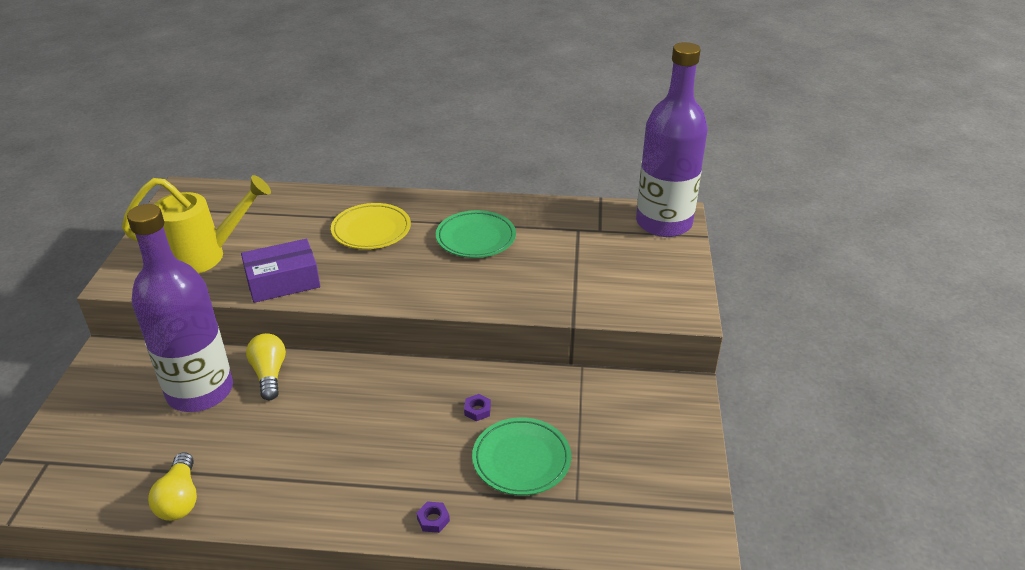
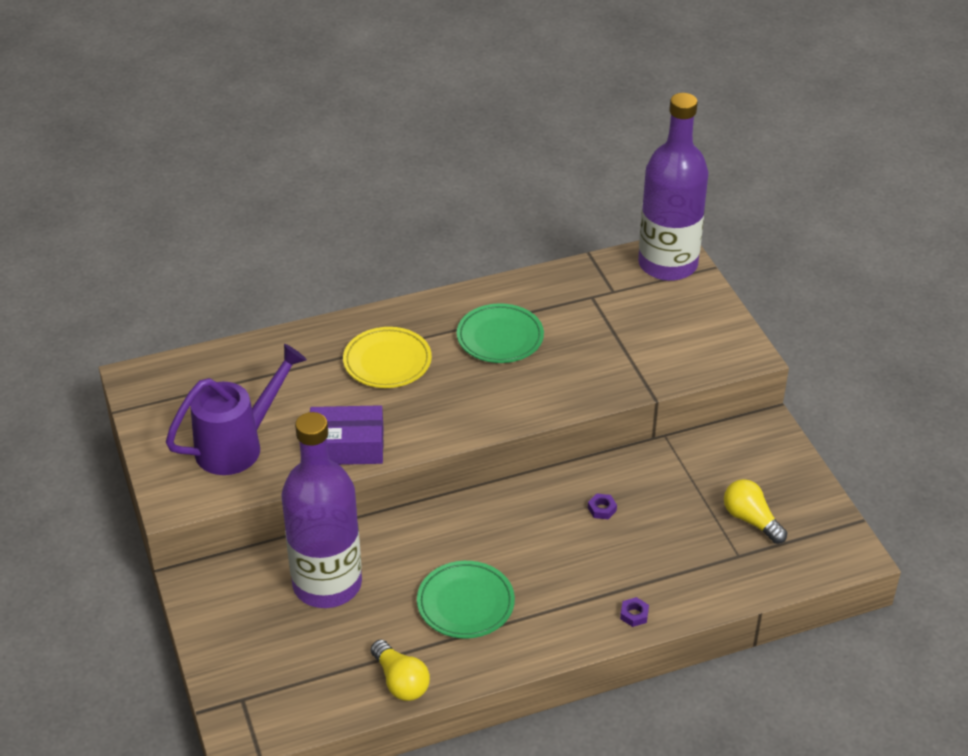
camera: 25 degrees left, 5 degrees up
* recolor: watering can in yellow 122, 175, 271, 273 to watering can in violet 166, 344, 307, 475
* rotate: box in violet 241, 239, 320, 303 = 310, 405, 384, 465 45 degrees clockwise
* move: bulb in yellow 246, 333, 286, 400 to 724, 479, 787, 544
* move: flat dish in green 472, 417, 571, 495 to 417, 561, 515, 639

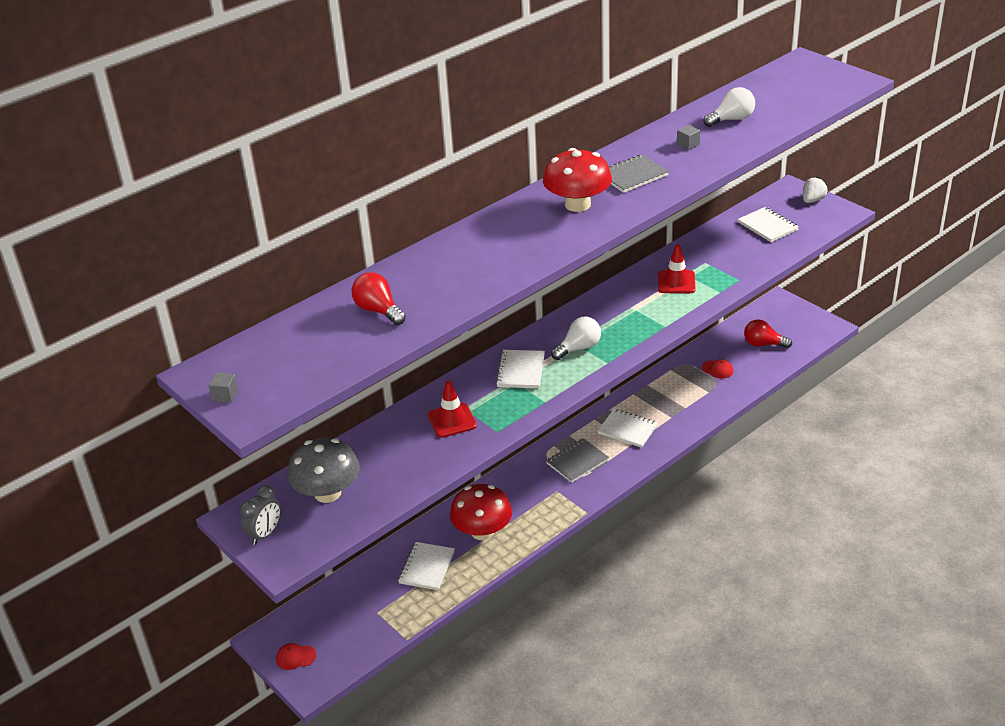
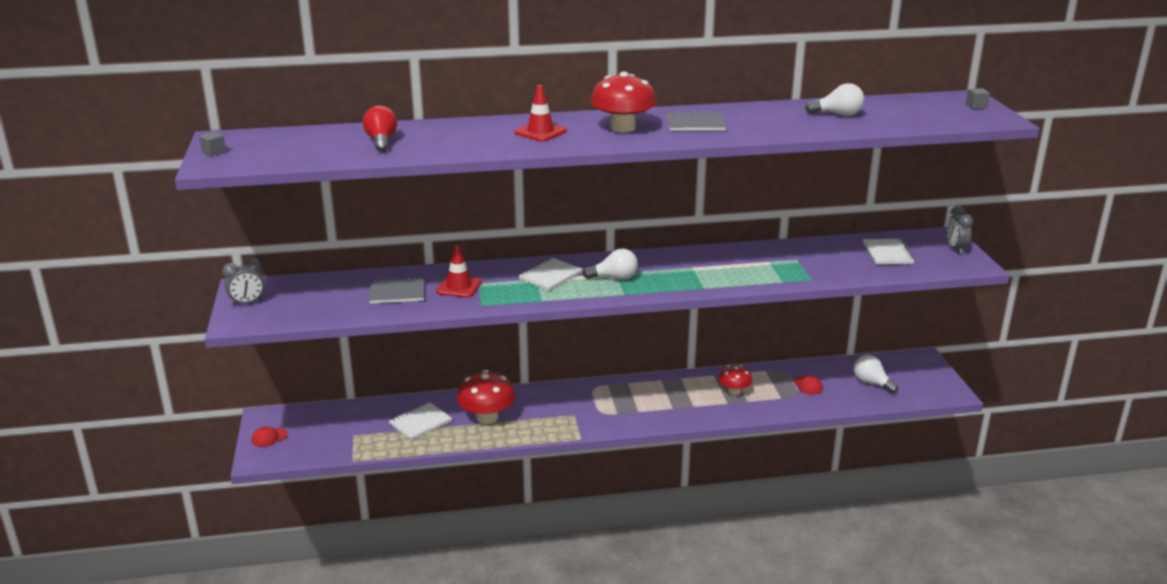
camera: 30 degrees right, 10 degrees down
* move: cube in ash-grey 677, 125, 700, 150 to 966, 88, 990, 109
* replace: berry in snow-white 803, 177, 828, 203 to alarm clock in ash-grey 947, 206, 973, 254
* move: road cone in red 658, 244, 695, 293 to 514, 85, 567, 142
* recolor: bulb in red 744, 319, 792, 348 to bulb in snow-white 854, 355, 898, 394
* delete: notepad in snow-white 598, 409, 658, 448
* delete: fungus in ash-grey 287, 438, 360, 503
* move: notepad in ash-grey 546, 438, 609, 483 to 369, 277, 425, 304
* rotate: peaked cap in red 276, 643, 316, 670 = 252, 426, 288, 447 60 degrees counterclockwise
* insert: fungus in red 718, 365, 752, 395

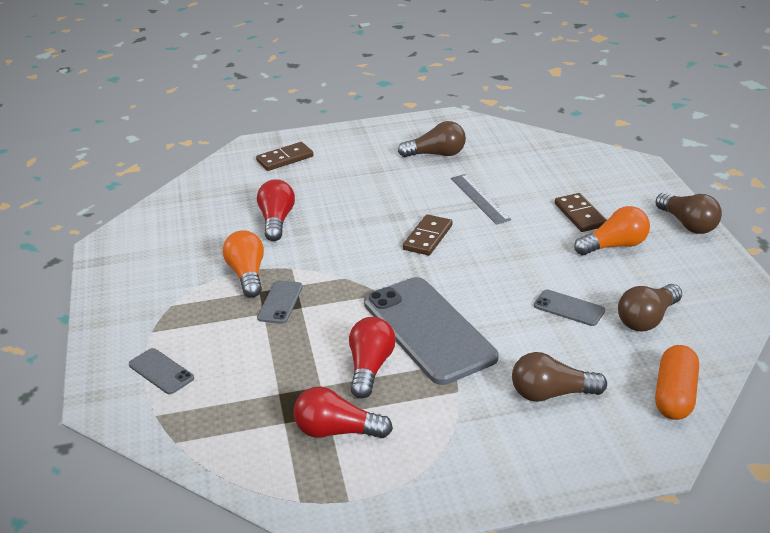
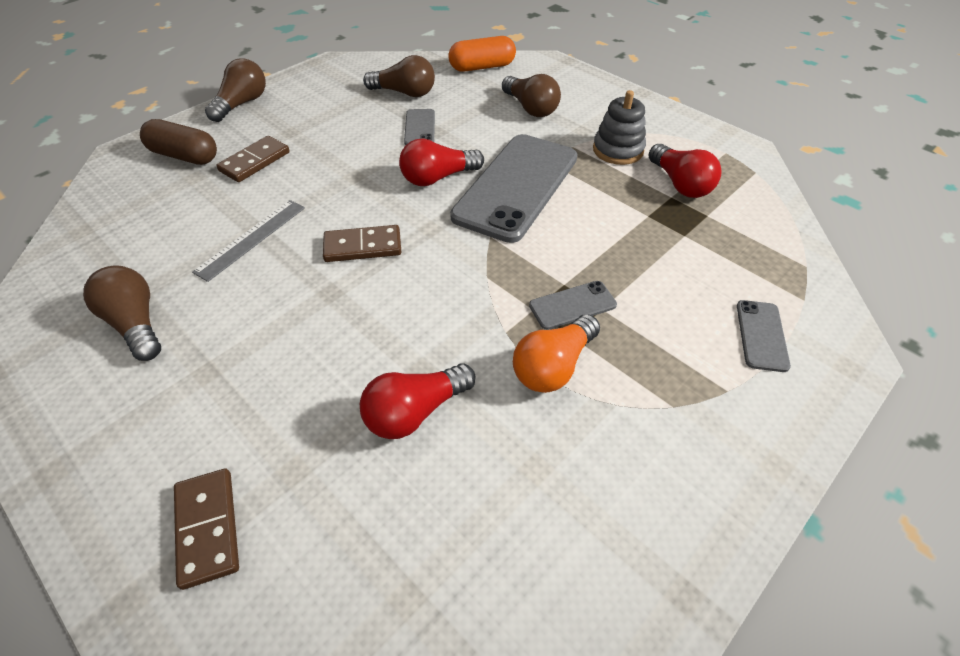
camera: 125 degrees left, 15 degrees up
* rotate: domino tile in dark brown 256, 142, 313, 171 = 174, 469, 239, 590 45 degrees clockwise
* delete: bulb in bright orange 574, 206, 650, 255
* move: bulb in red 349, 317, 396, 399 to 399, 139, 484, 186
* insert: ring stacker in ash-grey 593, 90, 646, 165
* insert: capsule in dark brown 140, 119, 217, 165

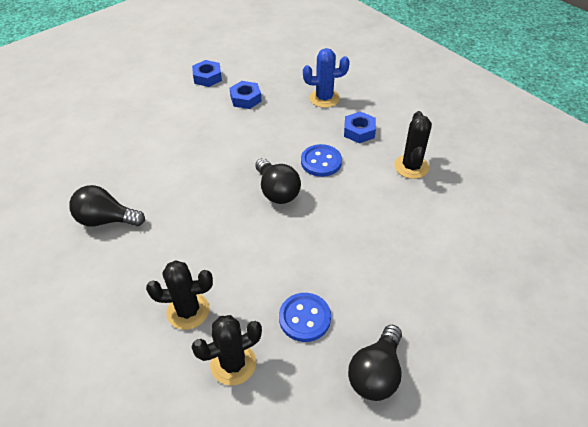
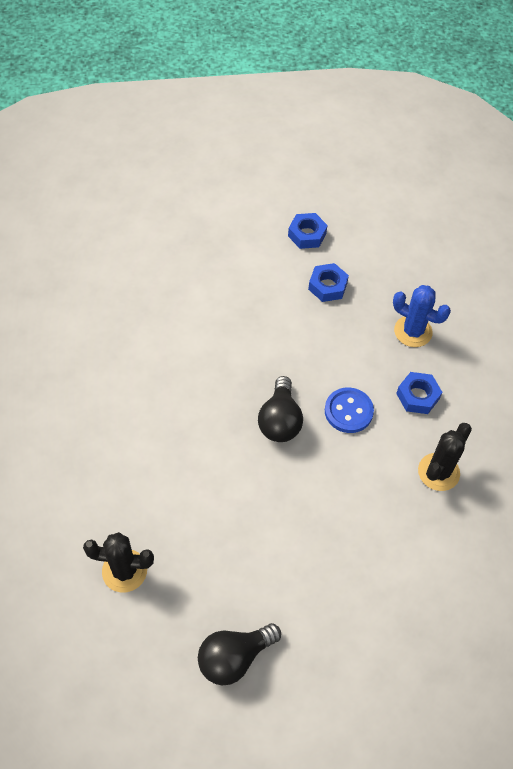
camera: 30 degrees right, 10 degrees up
* delete: bulb in ebony 69, 185, 145, 227
* delete: cactus in ebony 146, 260, 213, 330
* delete: sewing button in blue 279, 293, 331, 342

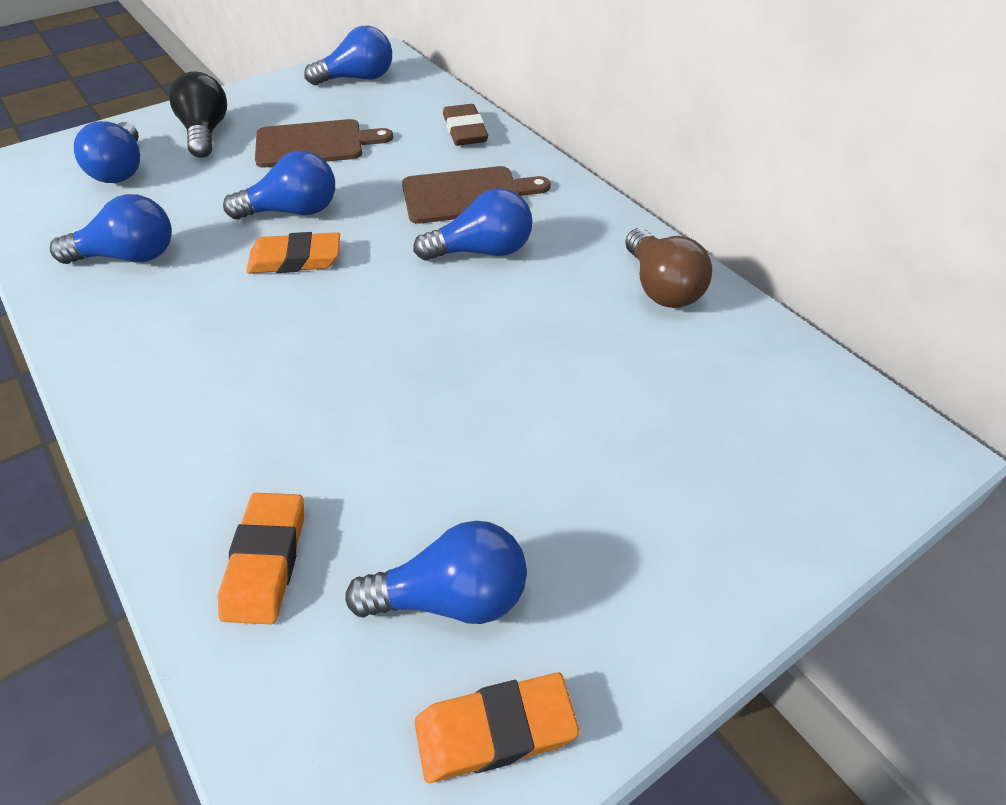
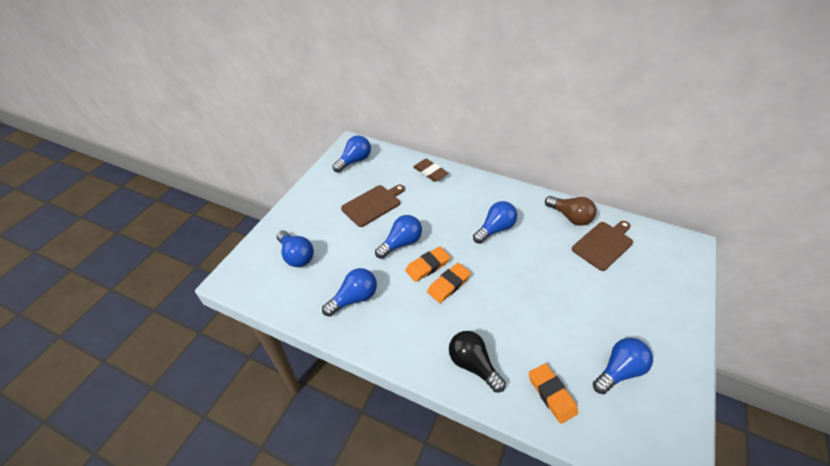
camera: 30 degrees left, 0 degrees up
* move: bulb in ebony 169, 71, 227, 158 to 449, 331, 506, 393
* move: bread board in dark brown 402, 166, 551, 224 to 572, 221, 633, 271
* move: gum eraser in bright orange 415, 672, 579, 783 to 427, 263, 471, 303

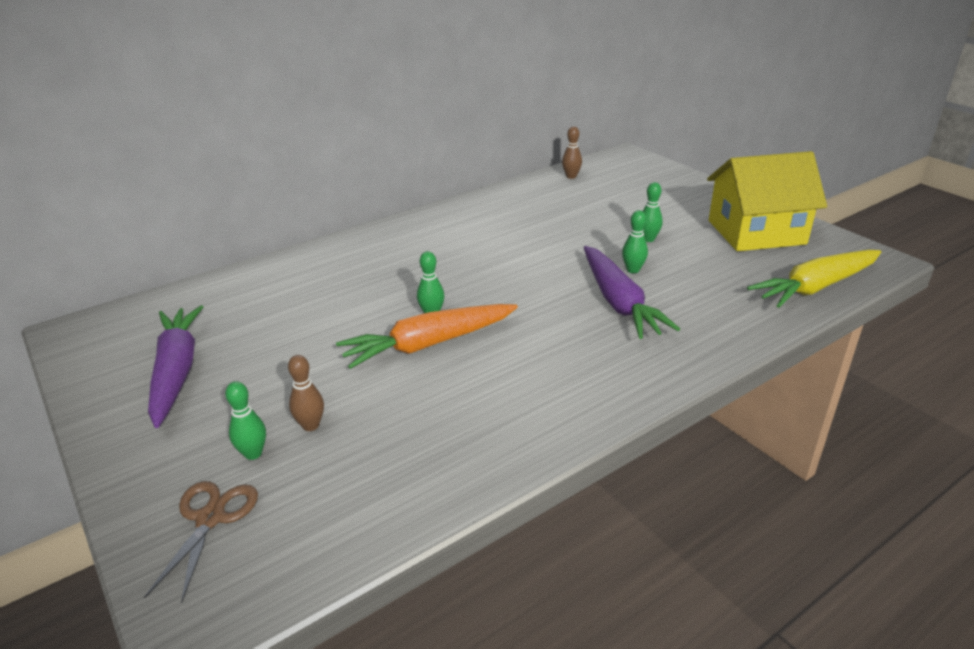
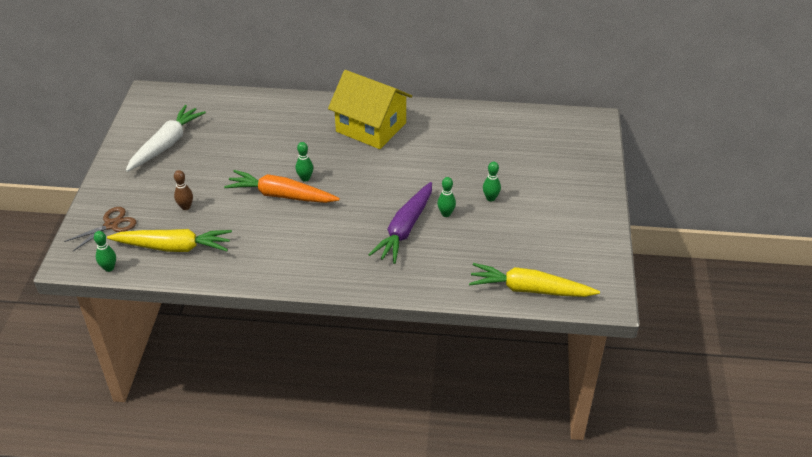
camera: 40 degrees right, 10 degrees up
* delete: skittle in dark brown 562, 126, 582, 179
* move: cottage in yellow 707, 151, 827, 251 to 328, 70, 412, 149
* recolor: carrot in violet 148, 305, 203, 428 to carrot in snow-white 126, 105, 206, 172
* move: skittle in green 225, 381, 266, 460 to 94, 231, 116, 272
* insert: carrot in yellow 107, 229, 232, 252

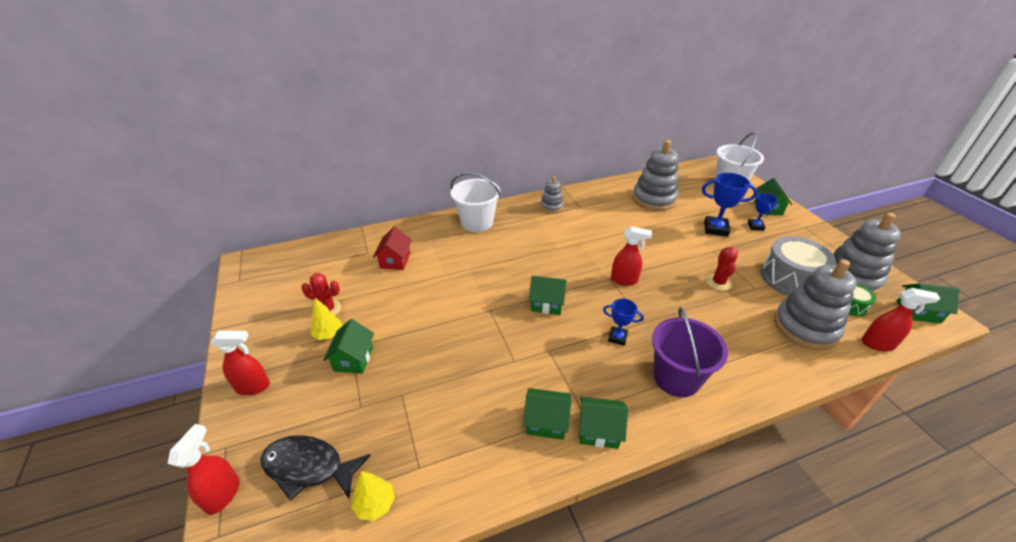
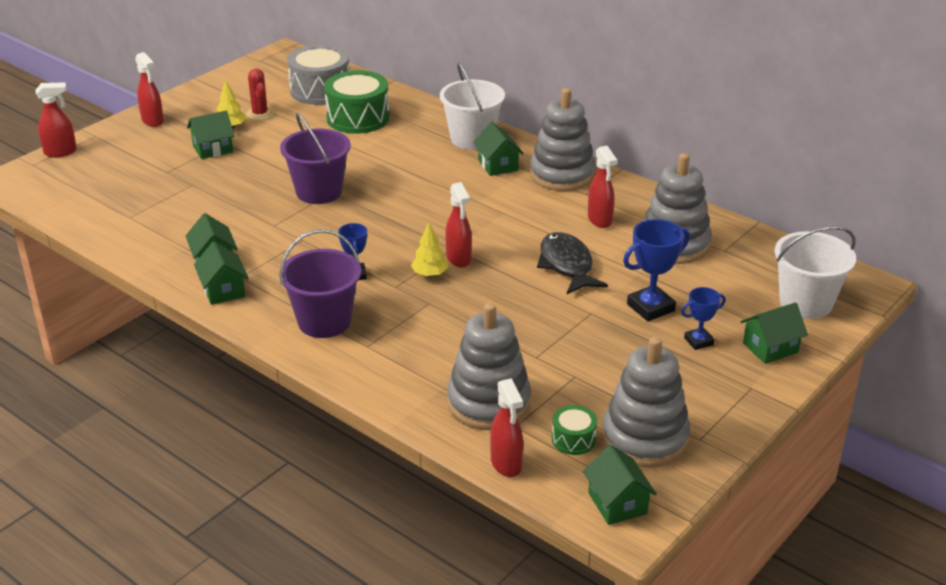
camera: 60 degrees right, 5 degrees down
* rotate: trophy in blue 702, 173, 758, 237 = 623, 219, 690, 321 75 degrees clockwise
* resize: ring stacker in ash-grey 540, 176, 564, 213 = 530, 88, 596, 191 x1.89
* replace: cottage in red 373, 227, 412, 270 to toy drum in green 324, 70, 390, 134
* move: toy drum in ash-grey 761, 236, 836, 296 to 287, 45, 350, 105
* delete: cactus in red 706, 247, 738, 291
* move: cottage in green 529, 276, 567, 315 to 474, 122, 524, 176
* move: toy fish in ebony 261, 435, 371, 501 to 537, 232, 608, 294
* move: toy tree in yellow 351, 471, 395, 521 to 411, 223, 448, 277
* insert: sand bucket in violet 280, 113, 351, 204
* insert: spray cleaner in red 588, 146, 617, 228

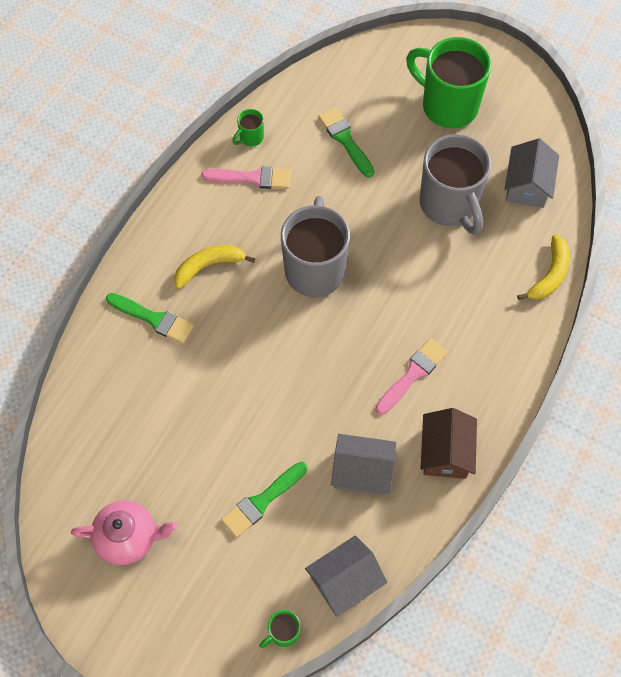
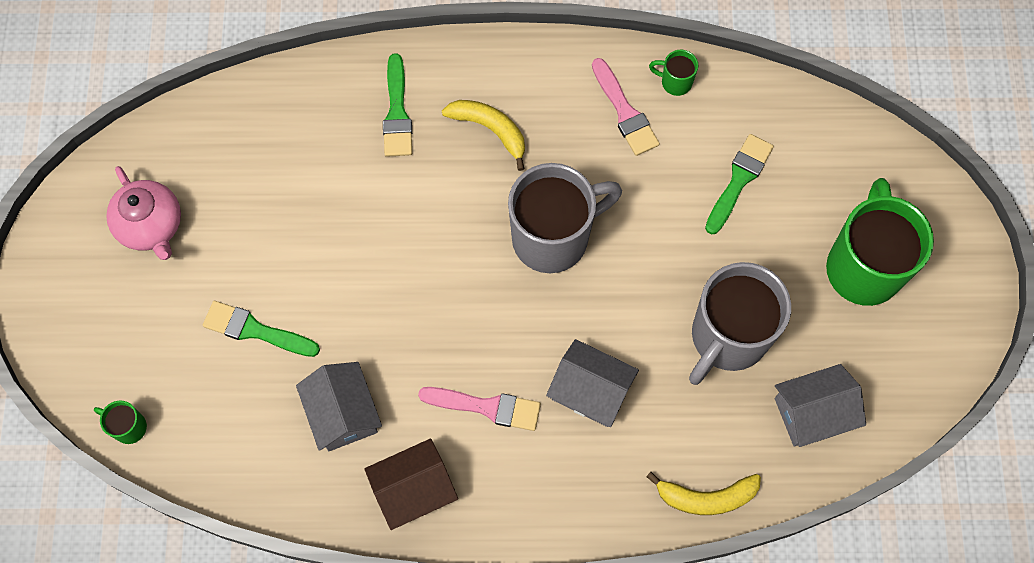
camera: 60 degrees right, 5 degrees up
* move: cottage in ash-grey 305, 535, 388, 617 to 546, 339, 639, 427

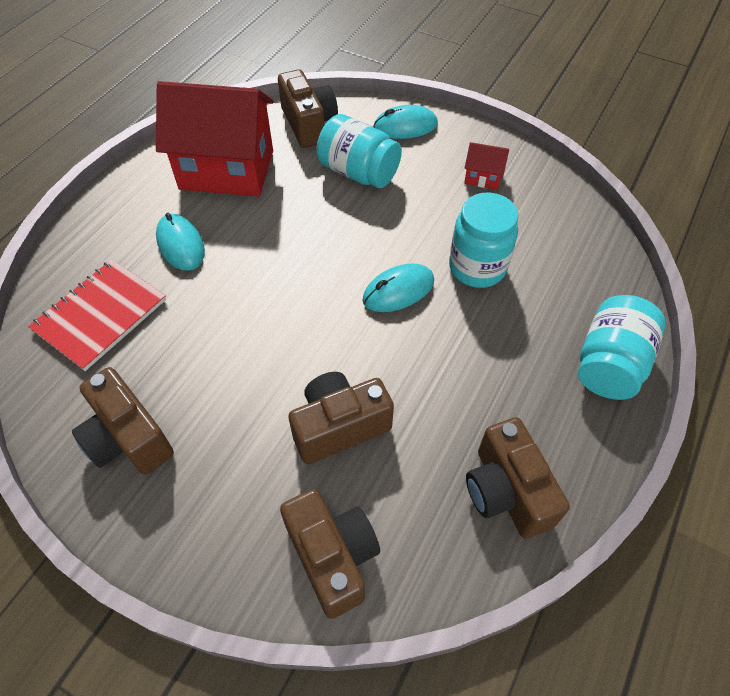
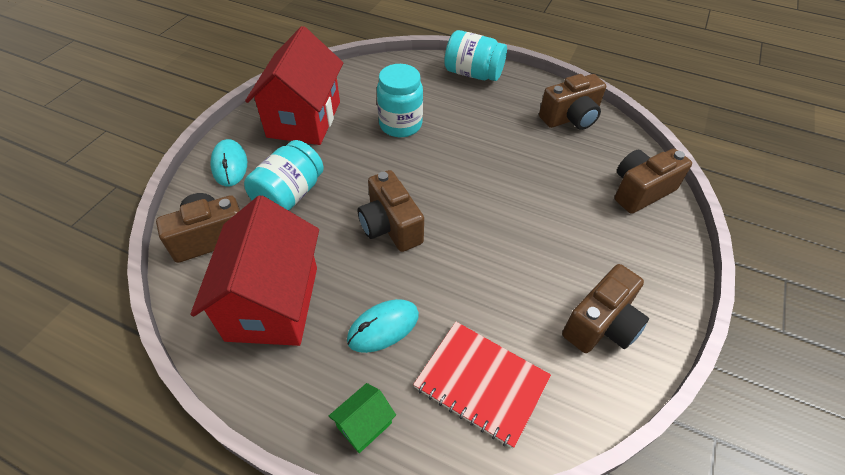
camera: 95 degrees left, 5 degrees down
* resize: cottage in red 464, 142, 509, 190 = 245, 26, 343, 145 x2.44
* delete: mouse in turquoise 362, 263, 434, 312
* move: camera in dark brown 288, 372, 394, 464 to 357, 170, 424, 252
* insert: cottage in green 329, 383, 396, 453

